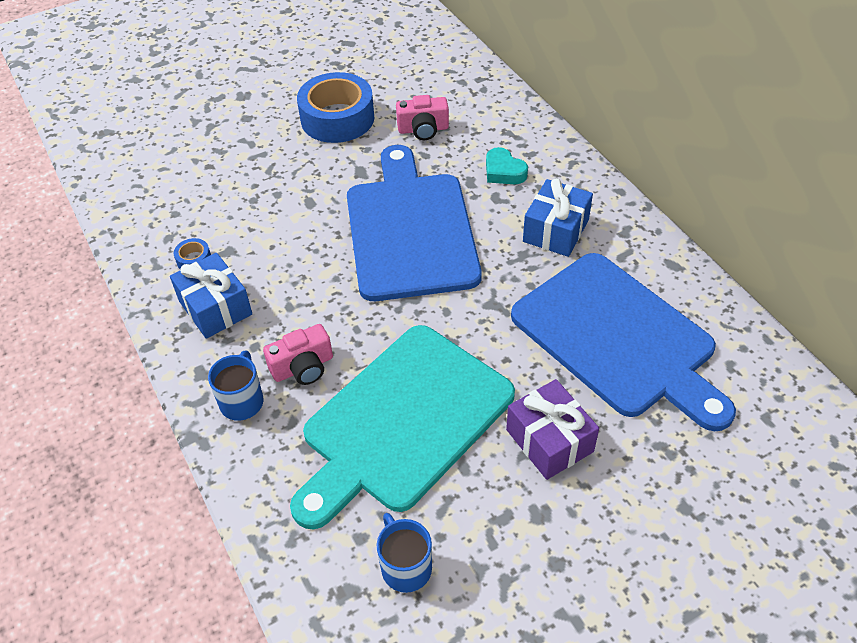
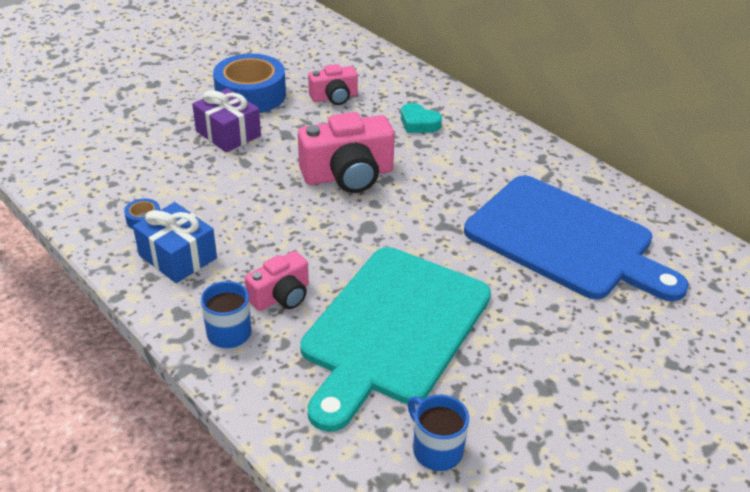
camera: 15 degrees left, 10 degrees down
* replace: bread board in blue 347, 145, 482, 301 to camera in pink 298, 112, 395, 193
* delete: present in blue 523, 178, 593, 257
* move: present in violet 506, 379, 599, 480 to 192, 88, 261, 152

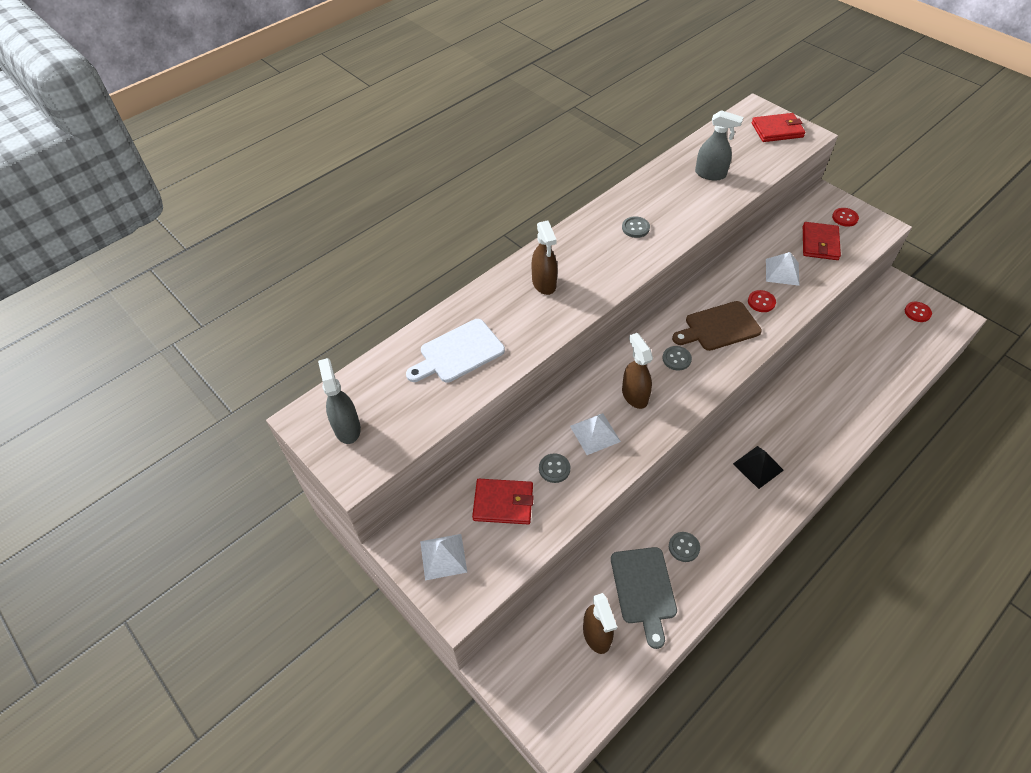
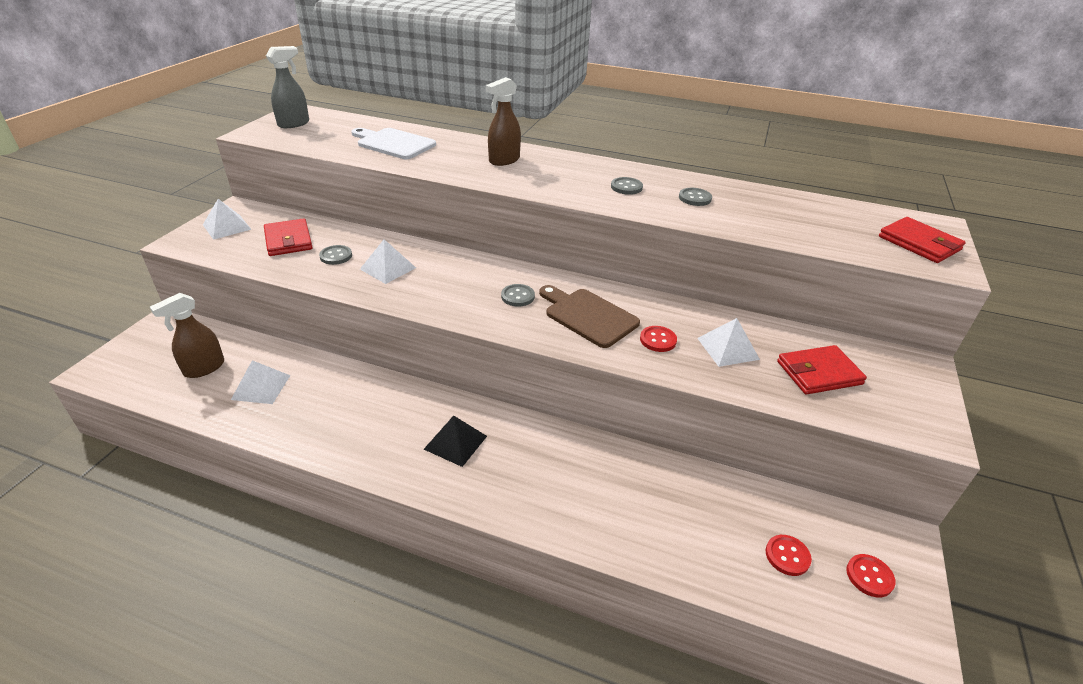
camera: 60 degrees right, 15 degrees down
* delete: spray cleaner in ash-grey 695, 110, 743, 181
* move: sewing button in red 832, 208, 859, 227 to 766, 535, 812, 576
* delete: spray cleaner in dark brown 622, 333, 653, 409
* move: sewing button in ash-grey 669, 532, 700, 562 to 679, 188, 712, 206
* replace: bread board in ash-grey 611, 547, 677, 649 to pyramid shape in snow-white 231, 360, 290, 404

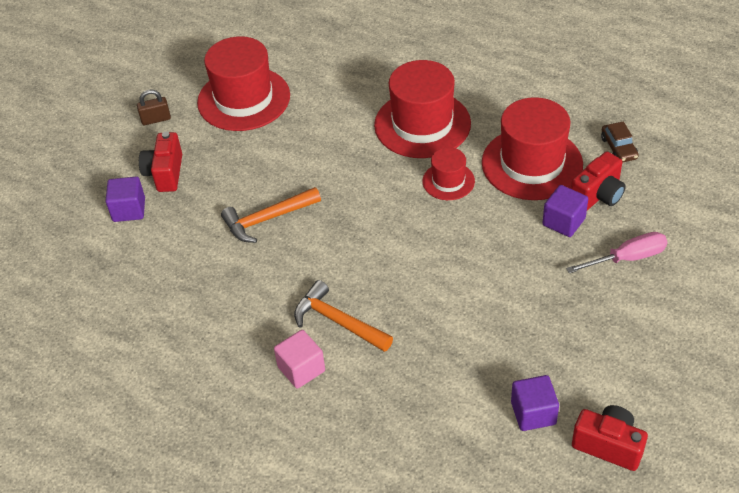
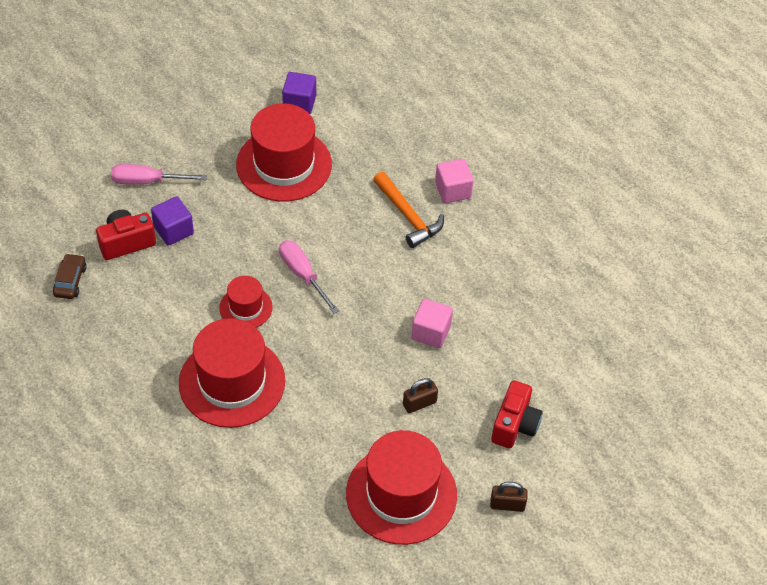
camera: 165 degrees left, 5 degrees up
* move: top hat in red 482, 97, 583, 200 to 236, 103, 332, 202
* delete: cube in violet 105, 177, 145, 222
* replace: carpenter's hammer in bright orange 221, 187, 321, 243 to cube in pink 411, 299, 453, 348
* delete: camera in red 572, 405, 648, 471
* insert: flat screwdriver in pink 279, 240, 339, 314
* insert: padlock in dark brown 403, 378, 438, 413

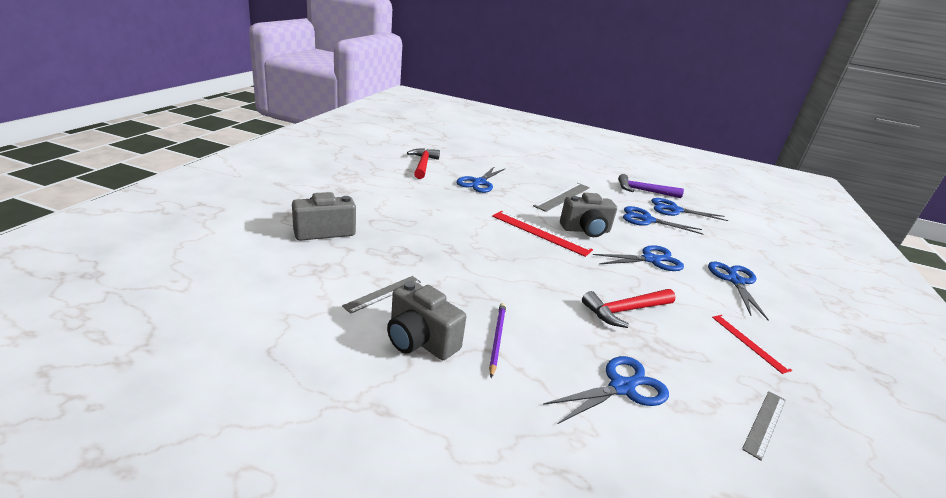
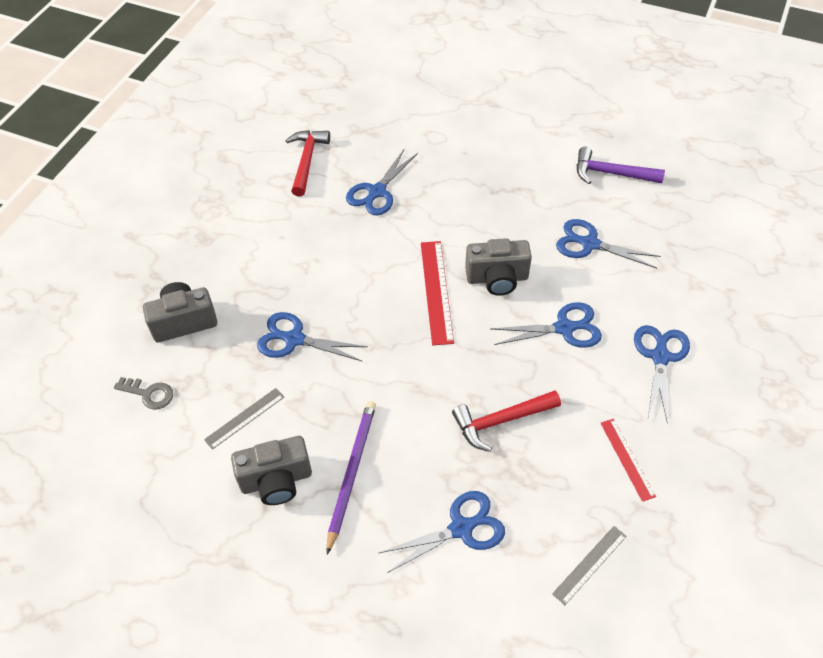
camera: 10 degrees right, 25 degrees up
* delete: straightedge in ash-grey 533, 183, 590, 212
* move: scissors in blue 651, 198, 728, 221 to 257, 312, 368, 362
* rotate: straightedge in red 492, 211, 593, 257 = 421, 241, 454, 345 45 degrees clockwise
* rotate: camera in ash-grey 387, 281, 466, 360 = 231, 436, 312, 505 60 degrees counterclockwise
* resize: wooden pencil in violet 489, 303, 506, 378 = 326, 401, 376, 555 x1.53
* insert: latchkey in ash-grey 114, 377, 173, 410

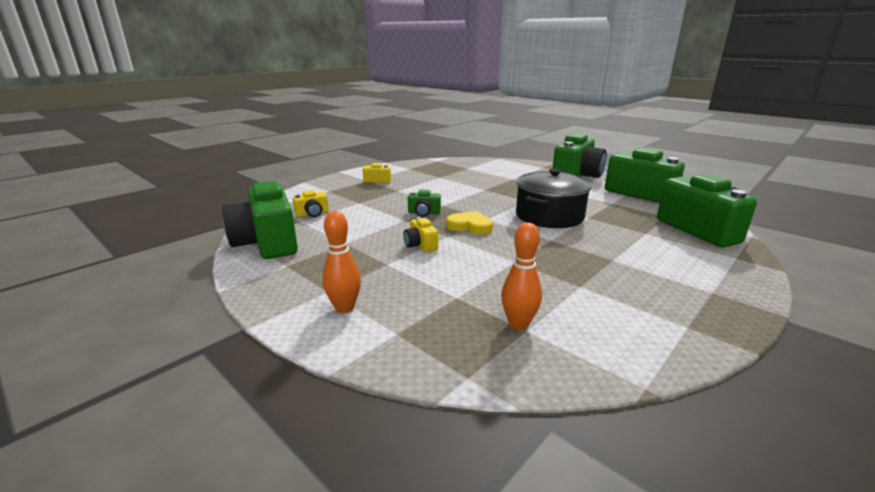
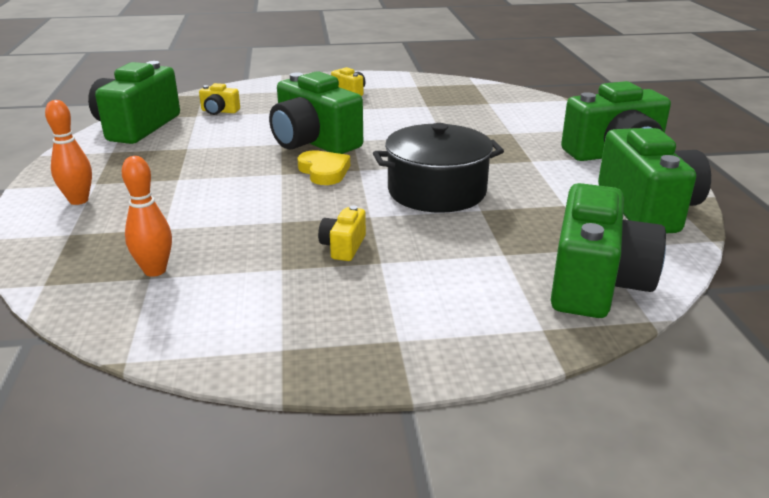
camera: 40 degrees right, 5 degrees up
* resize: camera in green 408, 190, 441, 217 = 269, 71, 363, 154 x2.25
* move: camera in yellow 403, 217, 438, 252 to 318, 206, 366, 261

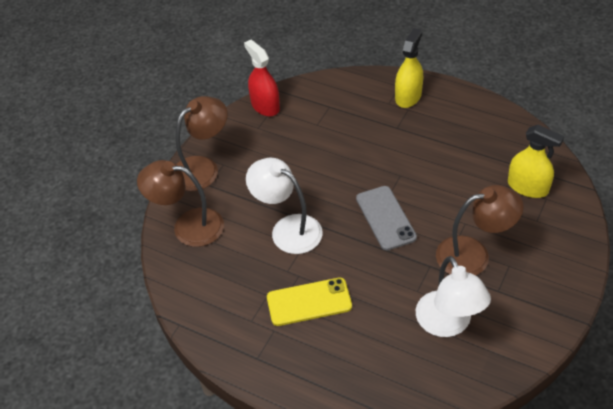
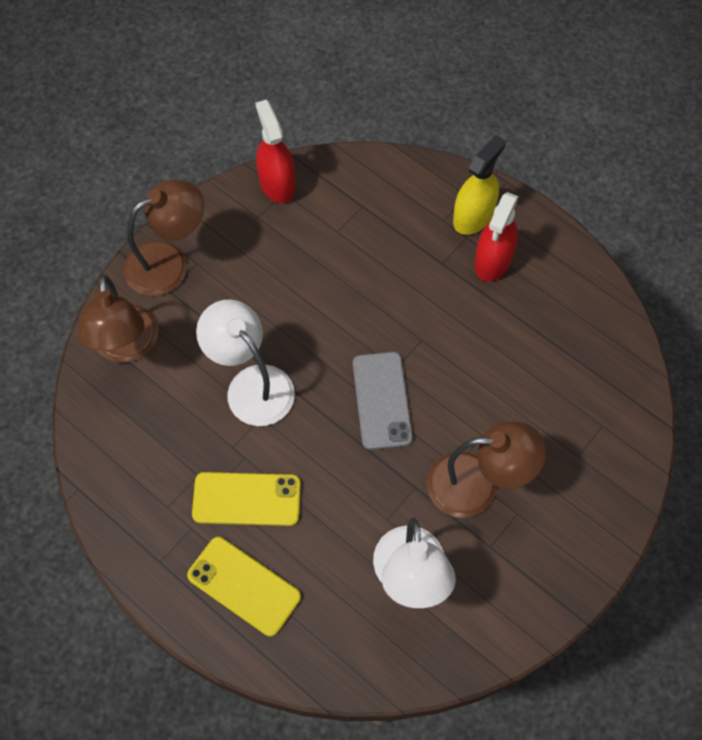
camera: 10 degrees right, 15 degrees up
* delete: spray cleaner in yellow 508, 125, 564, 198
* rotate: reading lamp in dark brown 137, 160, 224, 247 = 77, 275, 159, 363 120 degrees counterclockwise
* insert: spray cleaner in red 474, 192, 519, 281
* insert: mobile phone in yellow 187, 537, 301, 636

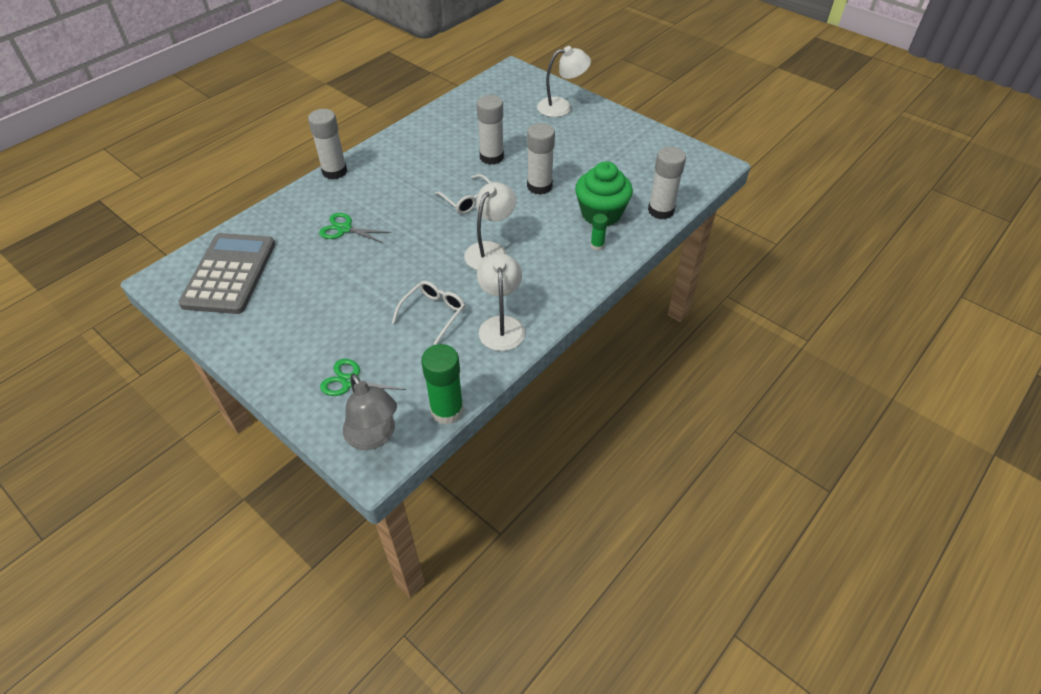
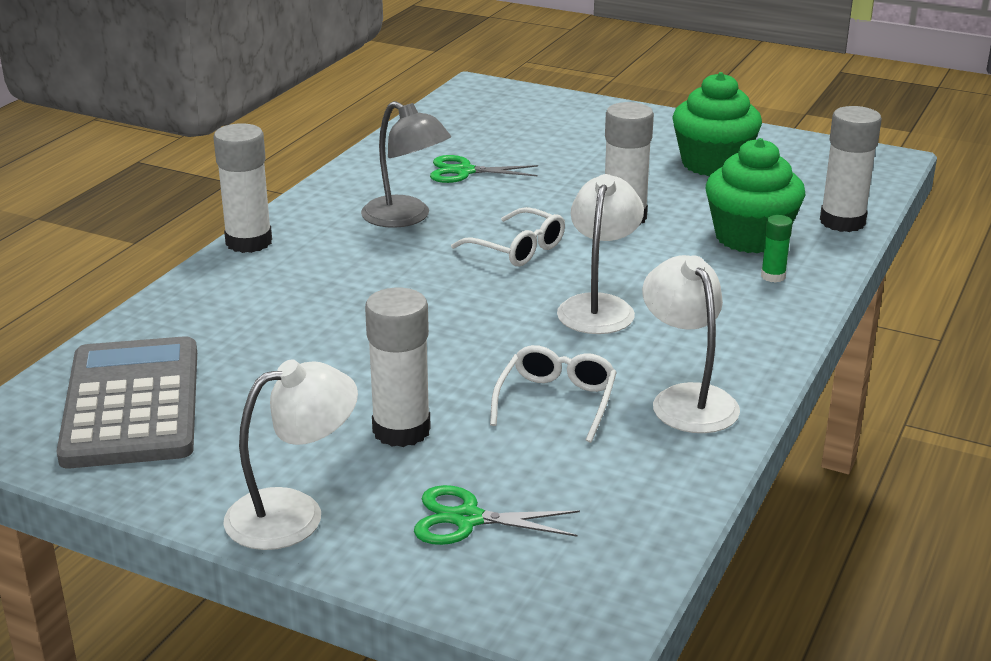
camera: 15 degrees left, 20 degrees down
* move: reading lamp in snow-white 537, 46, 591, 117 to 223, 359, 358, 550
* move: glue in snow-white 477, 95, 504, 165 to 365, 288, 431, 447
* move: scissors in green 319, 213, 391, 243 to 430, 155, 538, 183
* delete: glue in green 421, 344, 464, 425
* move: reading lamp in ash-grey 343, 374, 397, 450 to 361, 101, 451, 228
* insert: muffin in green 672, 72, 762, 176

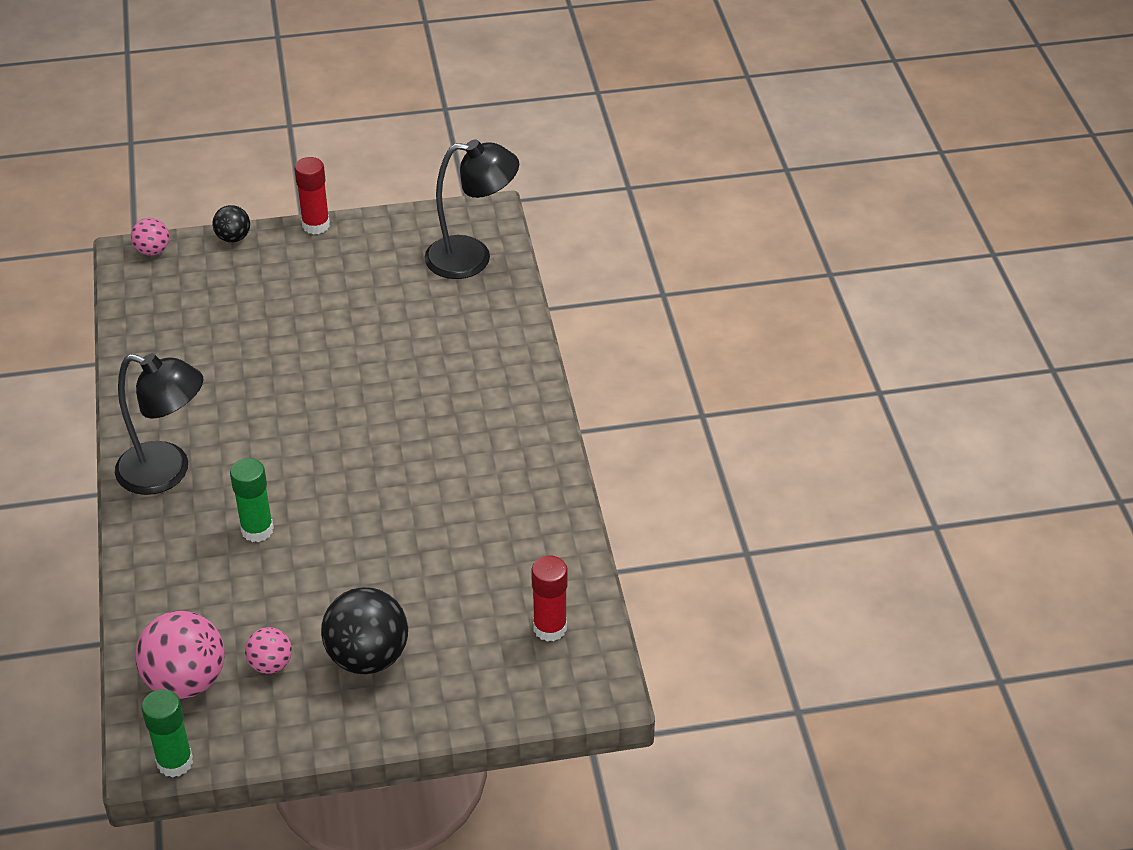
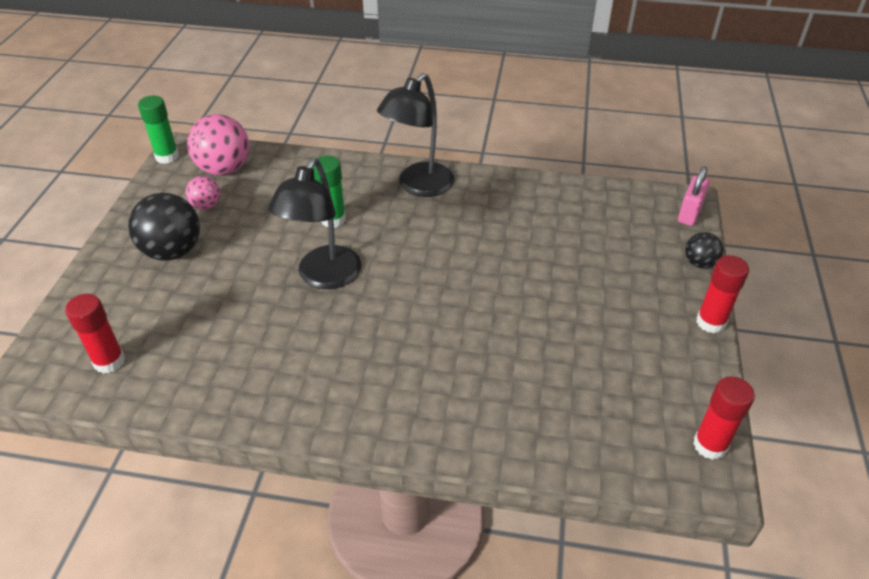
camera: 110 degrees right, 0 degrees up
* move: reading lamp in ebony 424, 139, 519, 279 to 268, 158, 361, 289
* replace: ball in pink 131, 218, 169, 256 to padlock in pink 678, 166, 710, 226
* insert: glue in red 693, 376, 755, 460

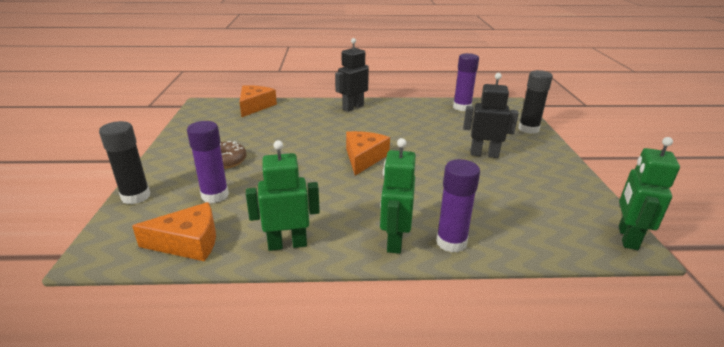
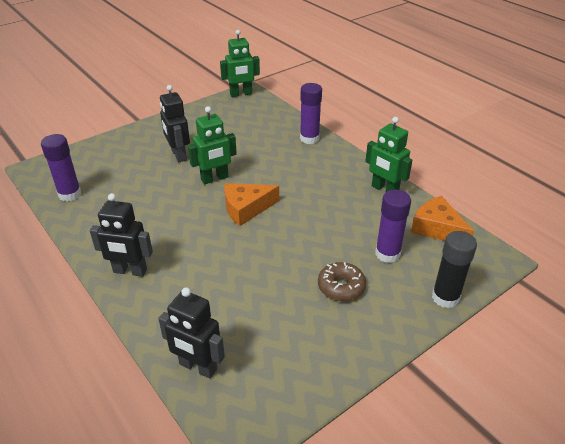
camera: 125 degrees left, 10 degrees up
* delete: glue in ebony 518, 70, 553, 134
* replace: piece of cheese in bright orange 239, 85, 277, 117 to robot in ebony 158, 287, 225, 379
* move: robot in green 380, 138, 416, 254 to 188, 106, 237, 184

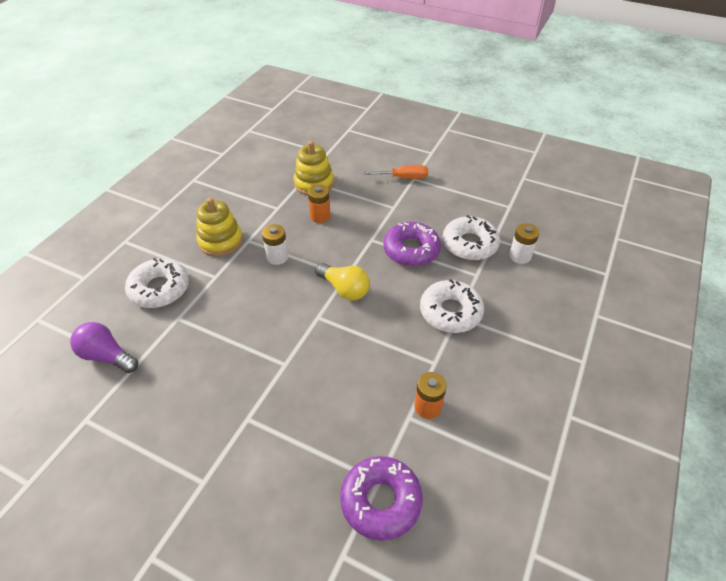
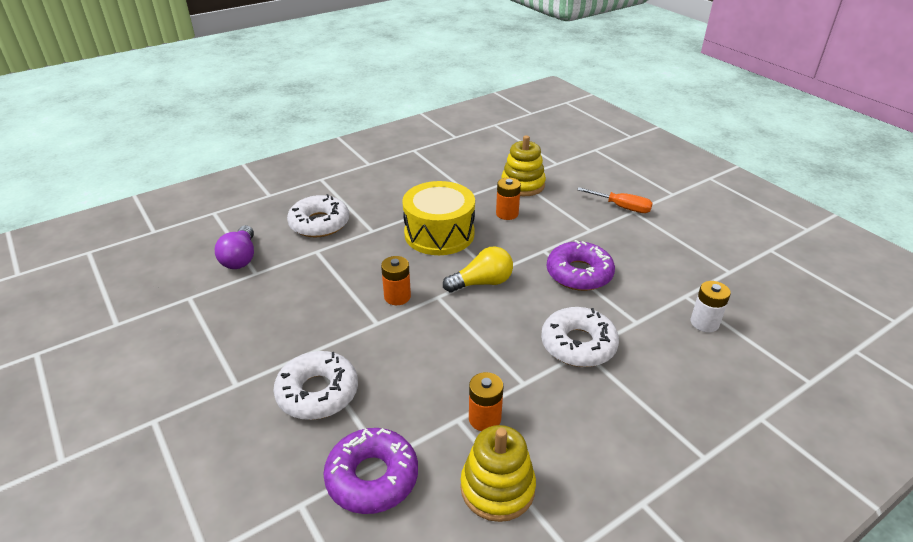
camera: 30 degrees right, 10 degrees down
* move: ring stacker in yellow 196, 198, 243, 257 to 460, 425, 536, 522
* move: glazed donut in snow-white 442, 215, 500, 260 to 273, 351, 358, 420
* replace: battery in snow-white 262, 224, 288, 265 to toy drum in yellow 402, 181, 475, 255
* rotate: bulb in yellow 315, 263, 370, 301 = 443, 246, 513, 292 90 degrees counterclockwise
* rotate: bulb in violet 70, 322, 138, 373 = 215, 225, 254, 269 150 degrees counterclockwise
* insert: battery in bright orange 381, 256, 411, 305

